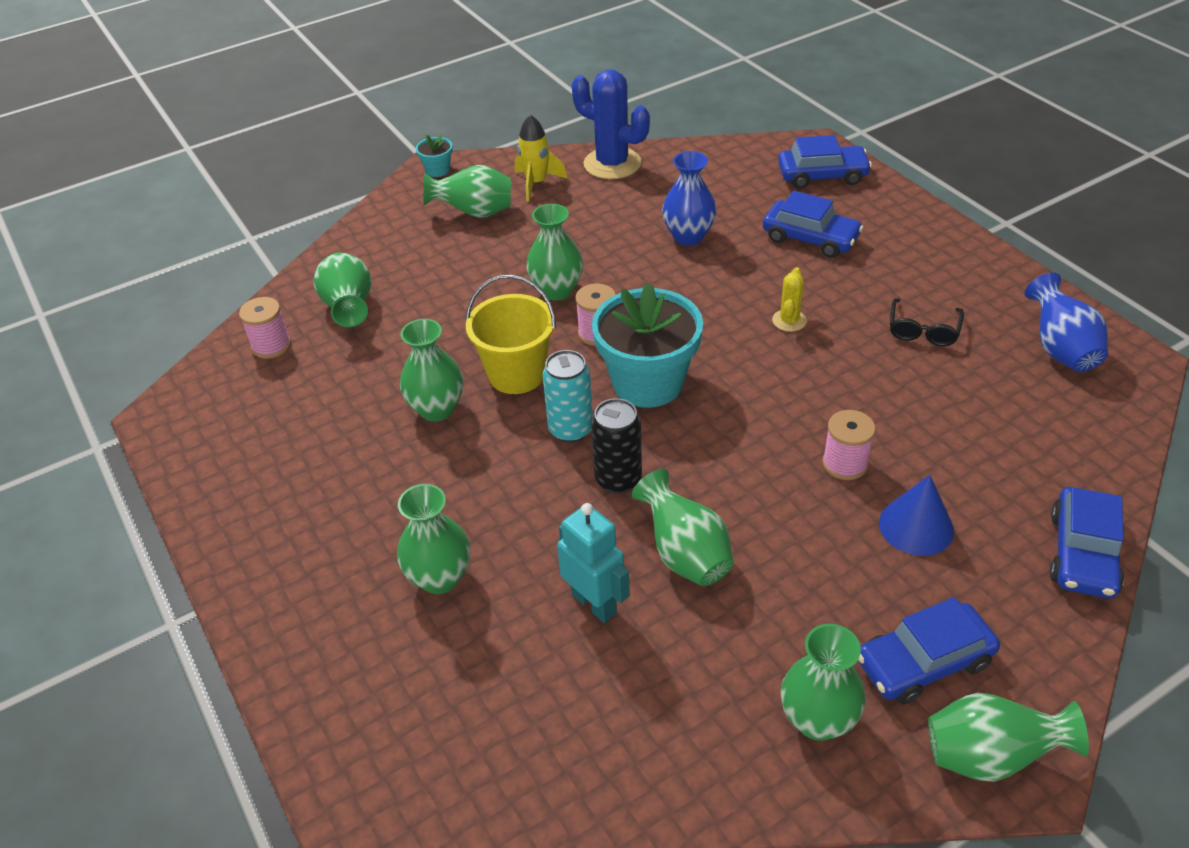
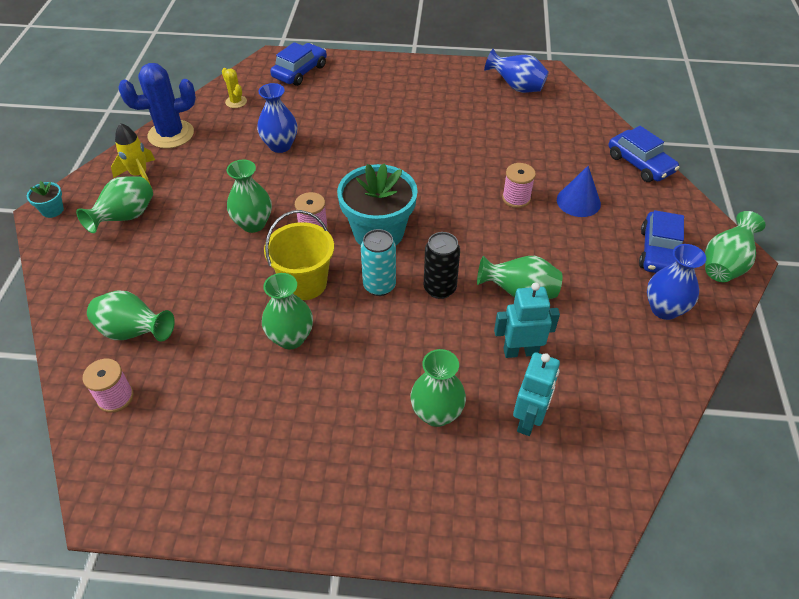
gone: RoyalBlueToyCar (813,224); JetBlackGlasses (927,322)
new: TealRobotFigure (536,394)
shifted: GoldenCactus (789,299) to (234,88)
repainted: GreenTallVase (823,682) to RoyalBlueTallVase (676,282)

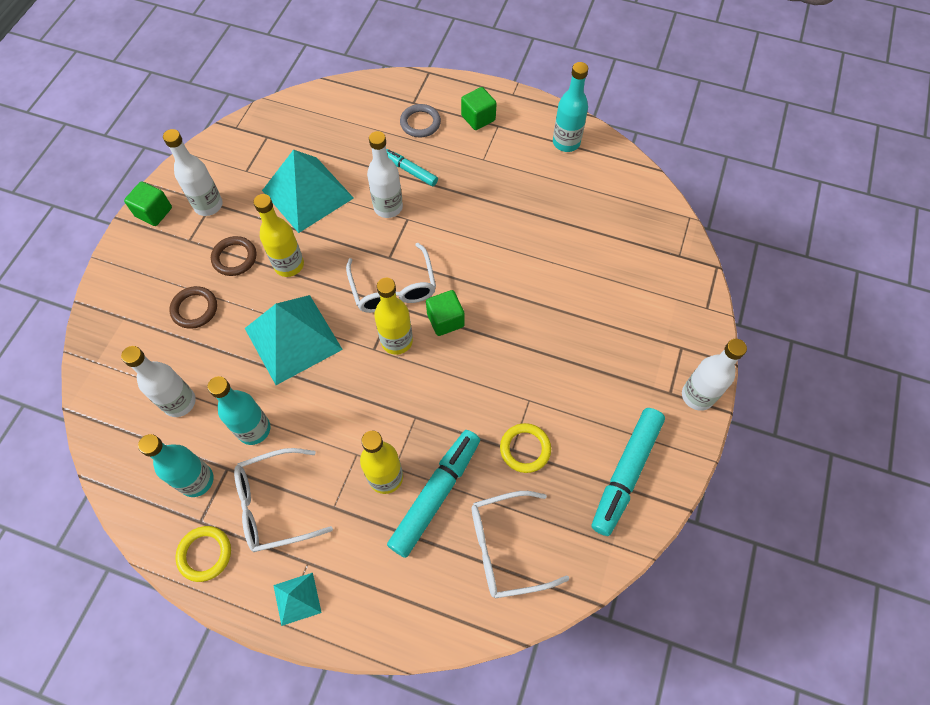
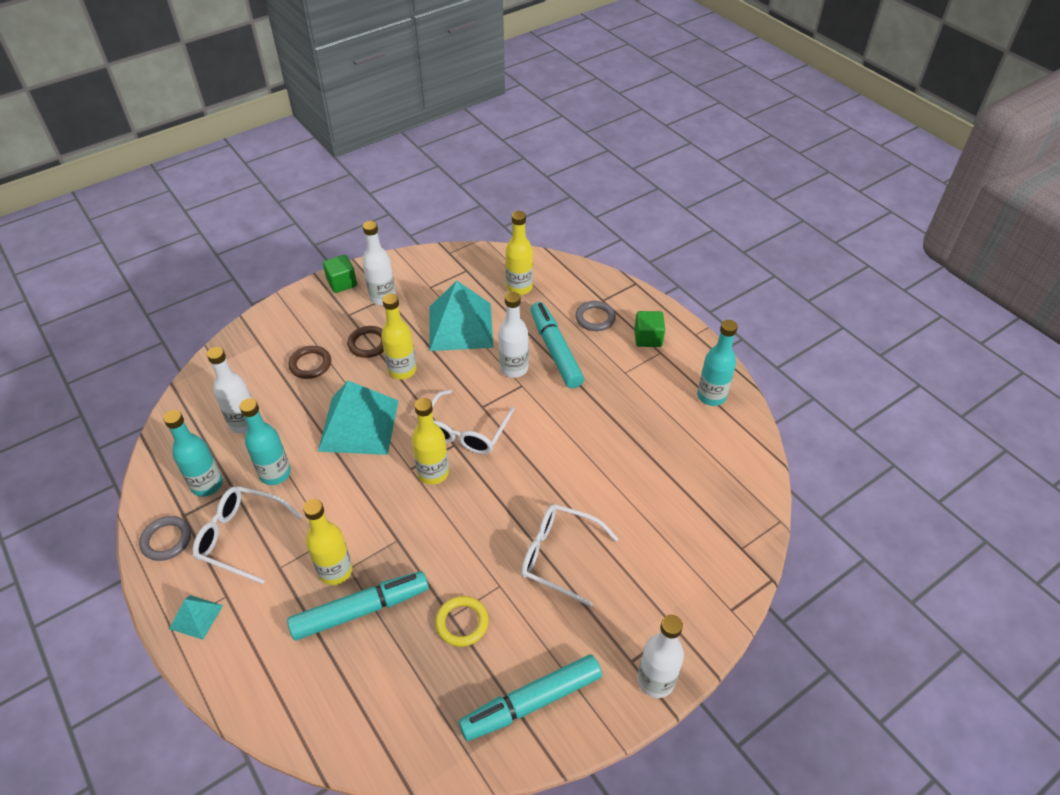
gone: GreenSolidCube (445,313)
new: GoldenBottle (519,253)
shifted: PureWhiteGlasses (520,545) to (569,555)
repainted: GoldenHoop (203,554) to AshGreyHoop (165,538)
scaled: TealMarker (412,168) = (557,345) x1.78

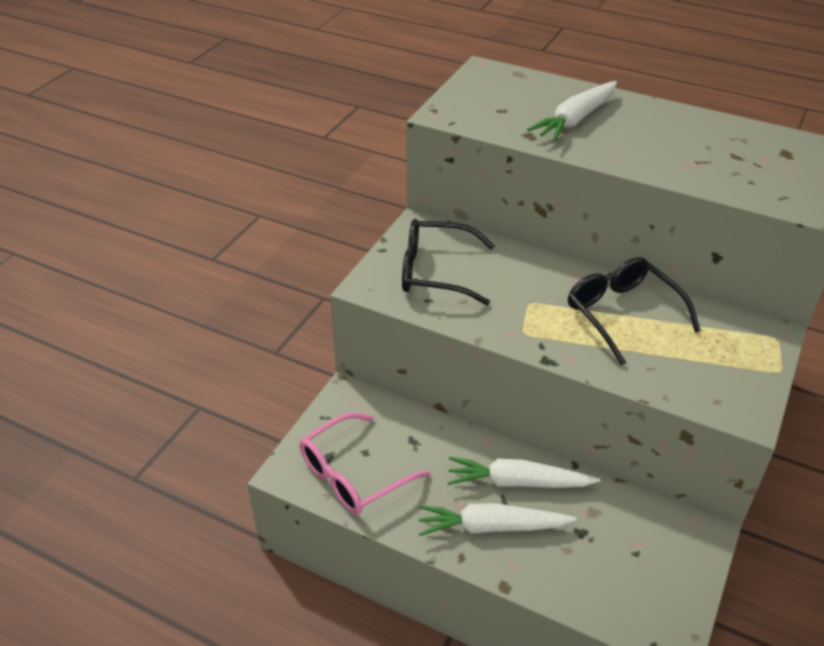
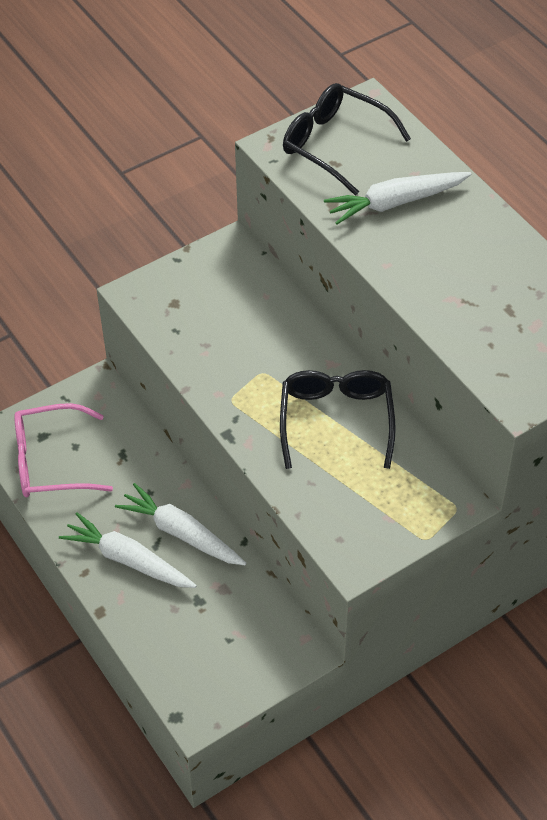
shifted: JetBlackGlasses (448,262) to (347,139)

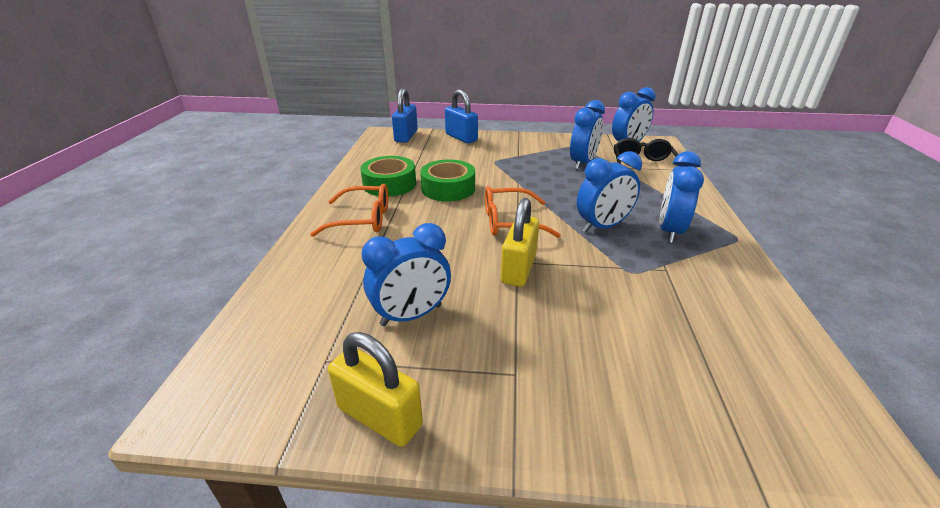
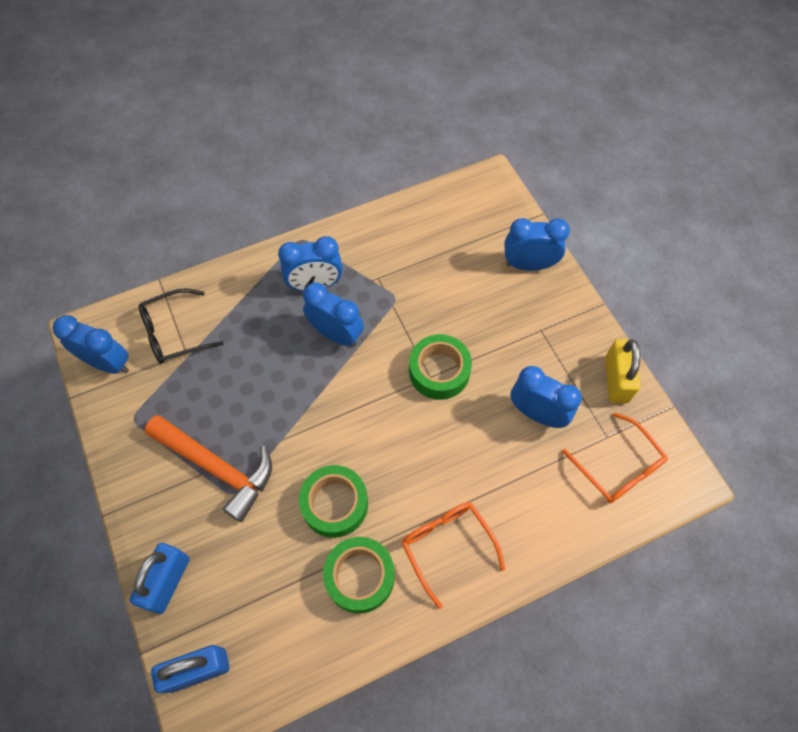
new: OrangeCarpenter'sHammer (208,468)
shifted: RoyalBlueClock (587,135) to (537,244); OrangeGlasses (523,212) to (615,457)
swapped: GoldenSmallLock (520,242) to GreenStickyTape (440,367)

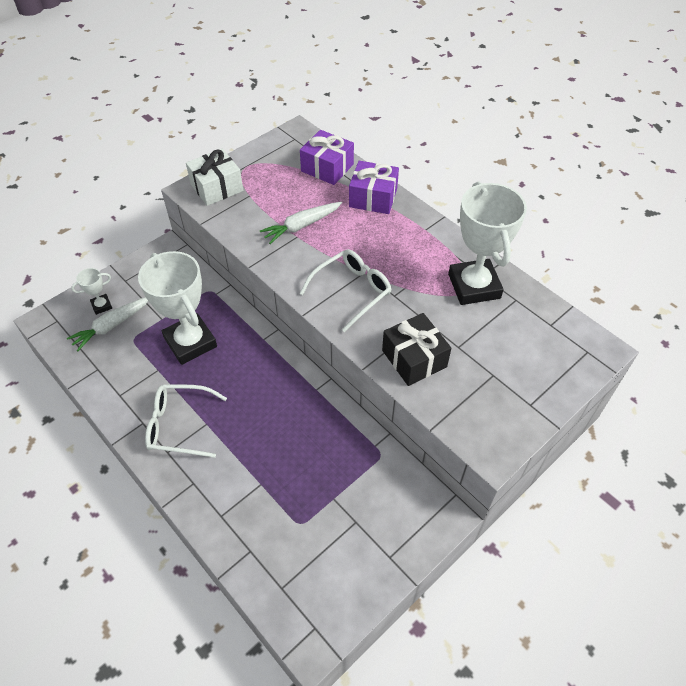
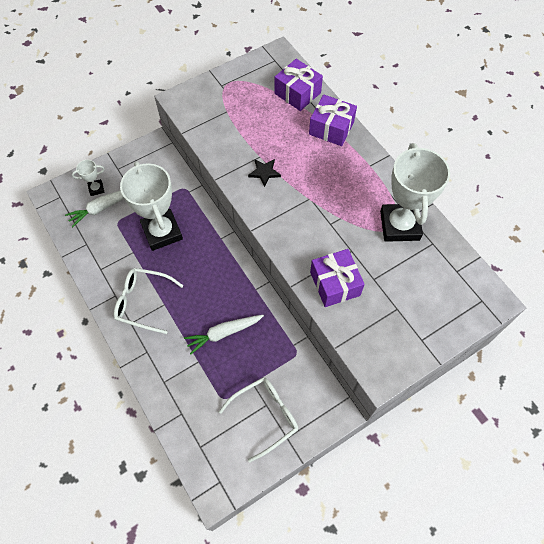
gone: PureWhiteWrappedGift (214,177)
new: JetBlackFivePointedStar (264,173)
shifted: PureWhiteRootVegetable (301,223) to (224,334); PureWhiteGlasses (345,290) to (258,419)
repainted: JetBlackWrappedGift (416,349) to RoyalPurpleWrappedGift (337,278)

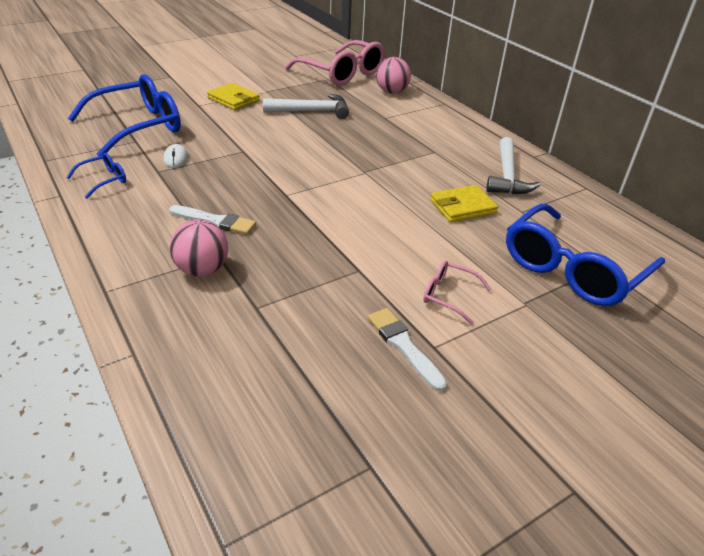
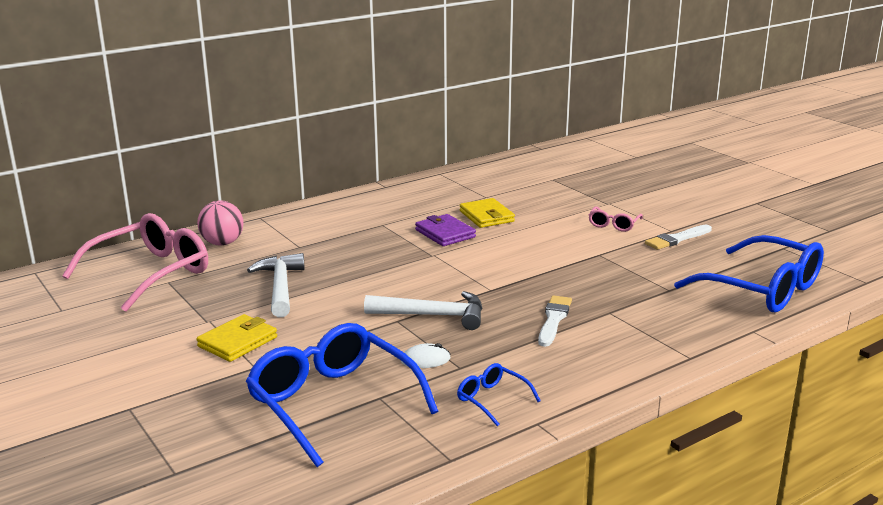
gone: RosePinkBall (199,247)
new: RoyalPurpleWallet (445,230)
shifted: PureWhiteCarpenter'sHammer (513,165) to (423,310); RoyalBlueGlasses (585,255) to (749,273)

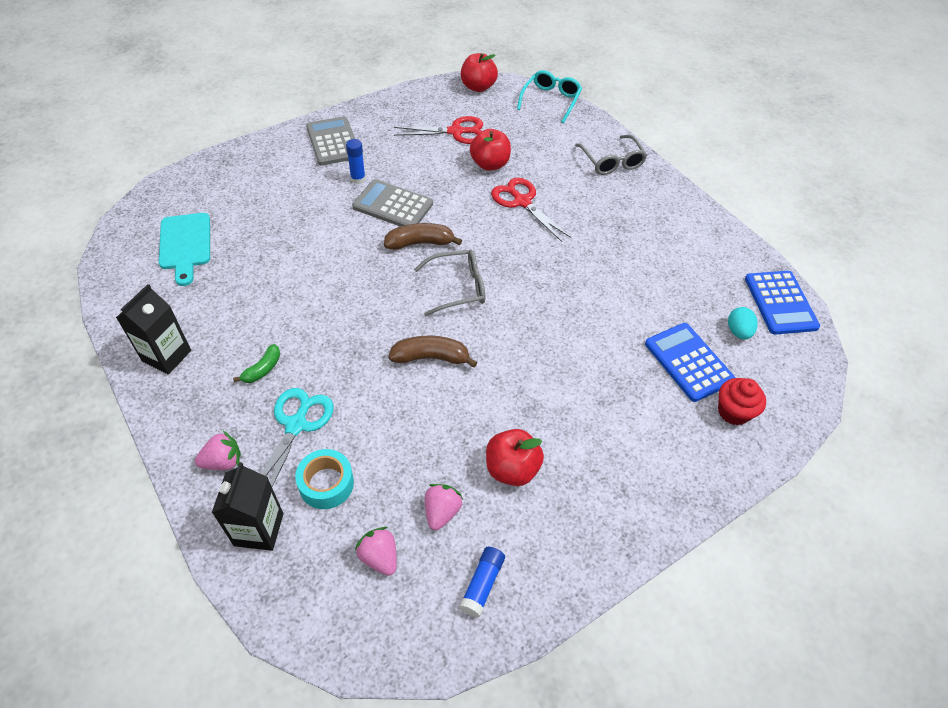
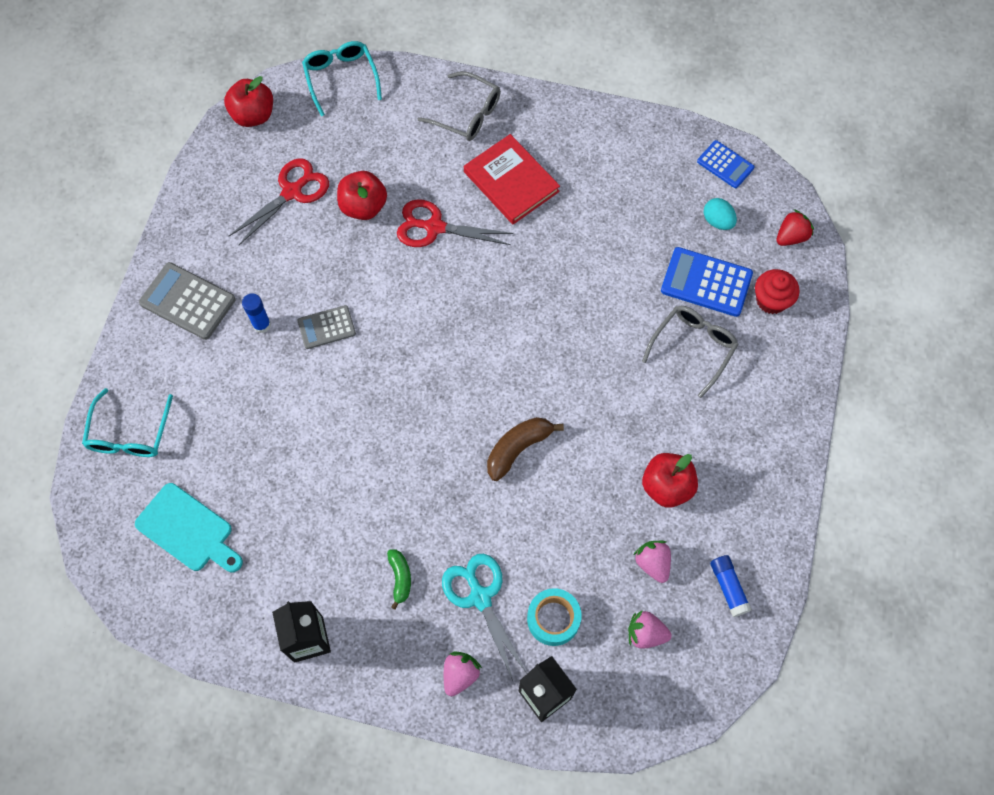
gone: RussetBananaFruit (423,236)
new: RedHardcover (512,179); RedBerry (795,227); TealGlasses (127,422)
shifted: AshGreyGlasses (449,283) to (690,352)
scaled: AshGreyAddingMachine (392,203) = (327,327) x0.63; RoyalBlueAddingMachine (782,303) = (726,164) x0.63

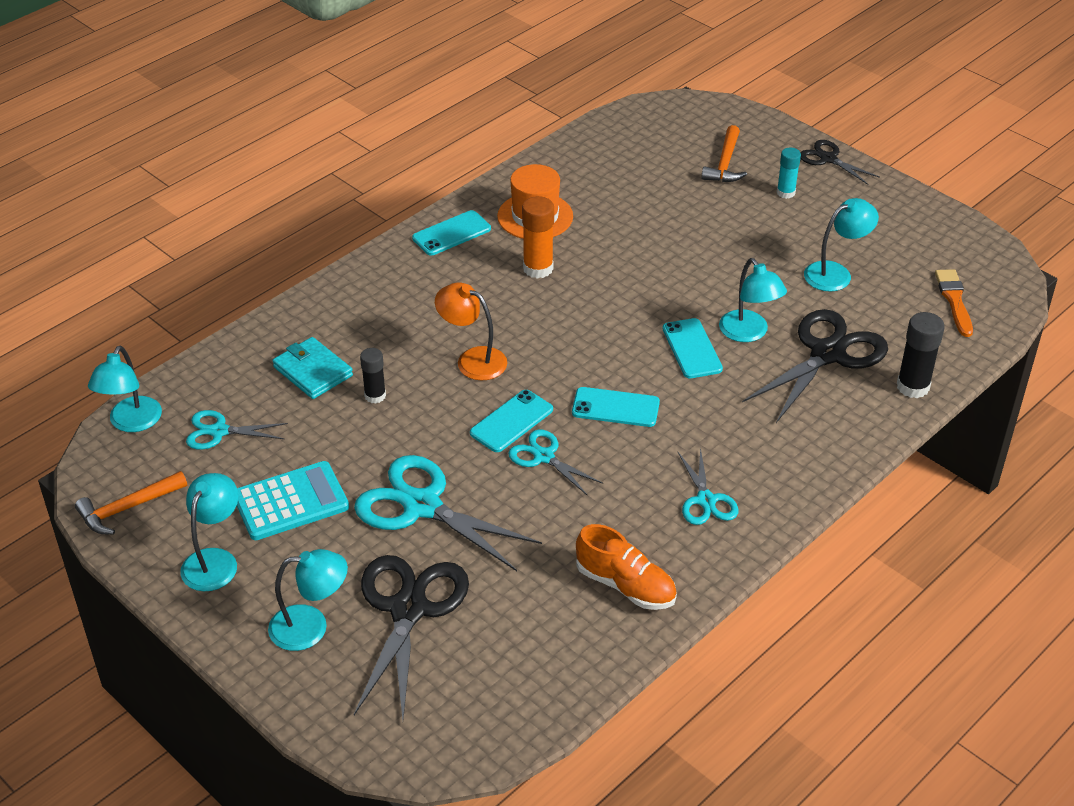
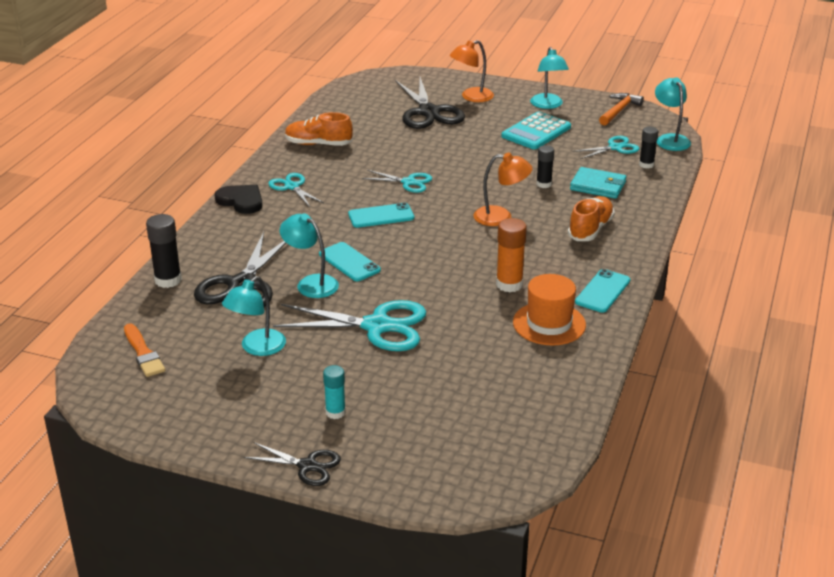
gone: OrangeCarpenter'sHammer (724,153); TealPhone (511,421)
new: JetBlackGlueStick (648,148); JetBlackLoveHeart (238,199); OrangeLaceUpShoe (591,218)
shifted: TealScissors (448,513) to (349,325)
repainted: TealLamp (308,600) to OrangeLamp (472,71)

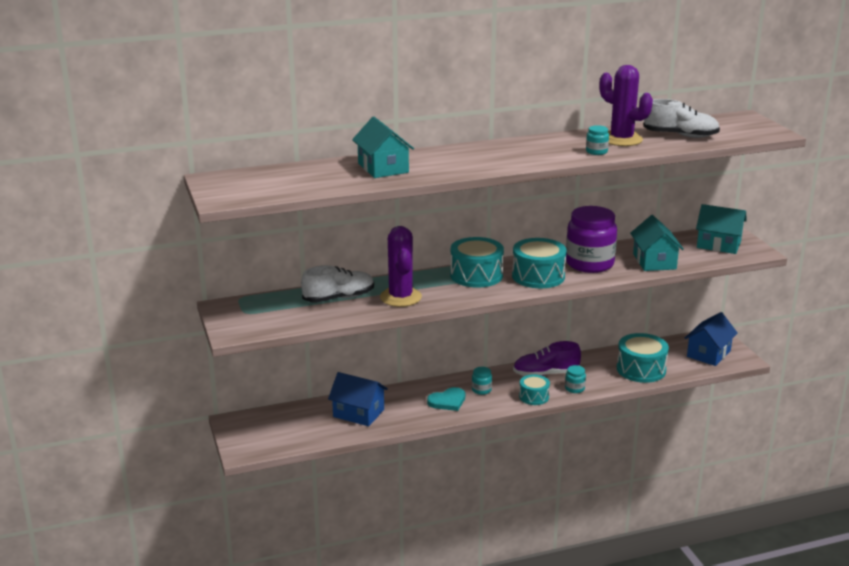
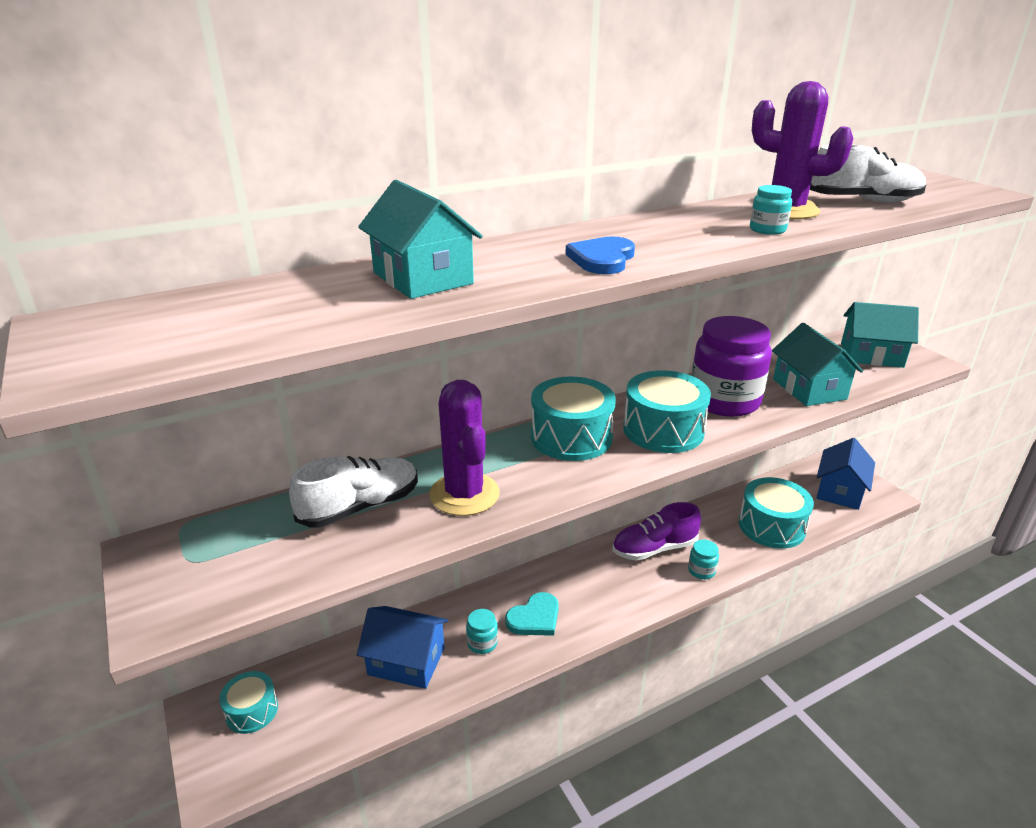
new: RoyalBlueLoveHeart (600,255)
shifted: TealJar (482,381) to (482,631); TealSnareDrum (534,389) to (248,702)

